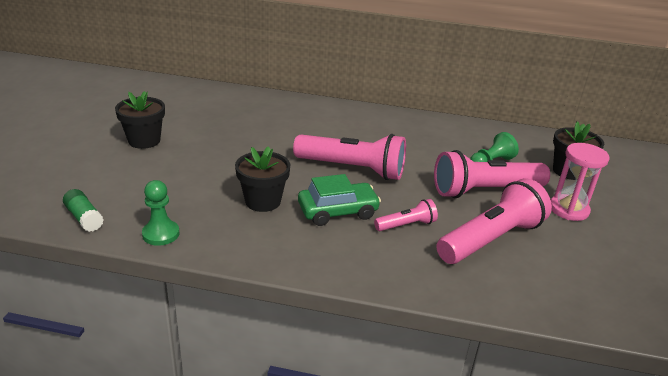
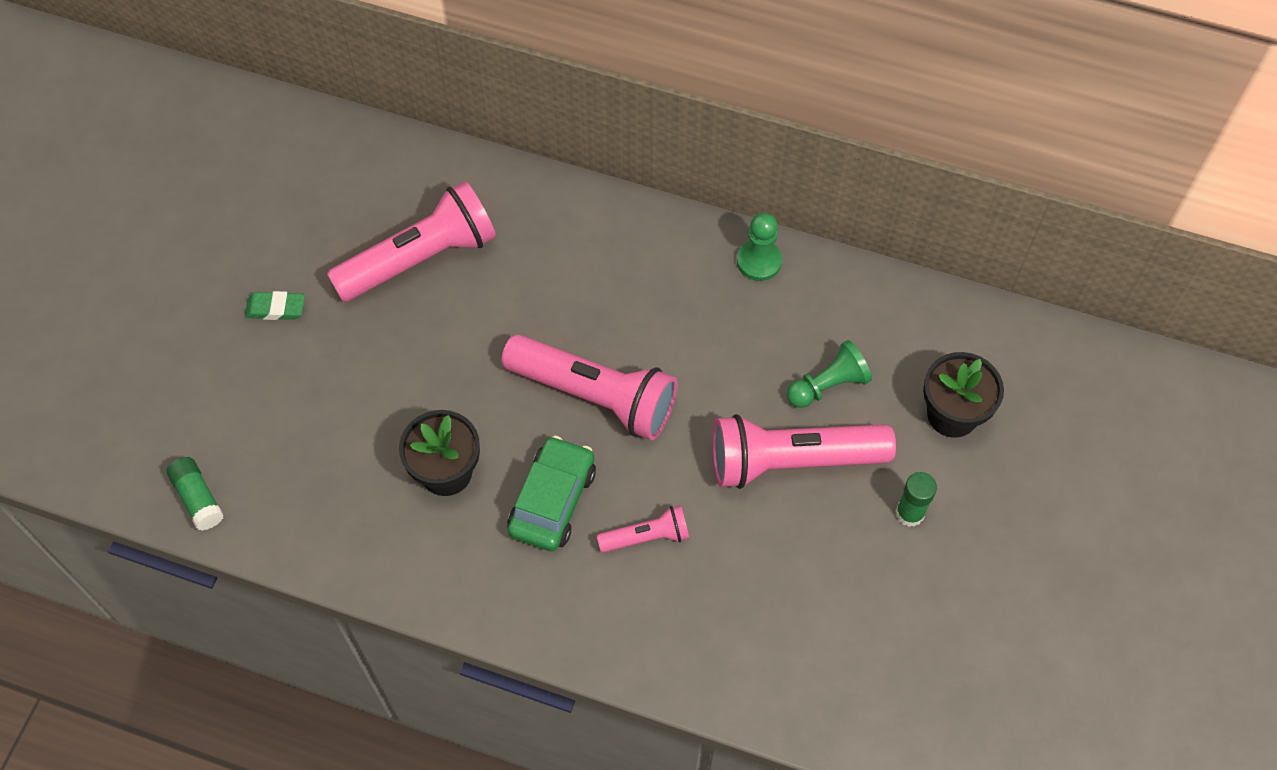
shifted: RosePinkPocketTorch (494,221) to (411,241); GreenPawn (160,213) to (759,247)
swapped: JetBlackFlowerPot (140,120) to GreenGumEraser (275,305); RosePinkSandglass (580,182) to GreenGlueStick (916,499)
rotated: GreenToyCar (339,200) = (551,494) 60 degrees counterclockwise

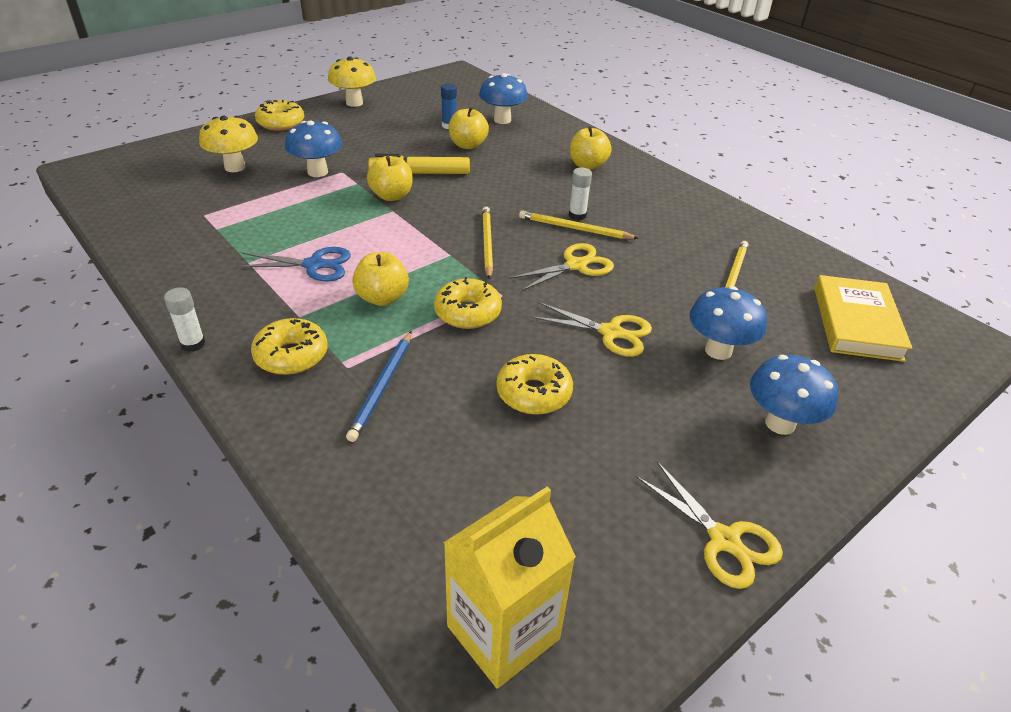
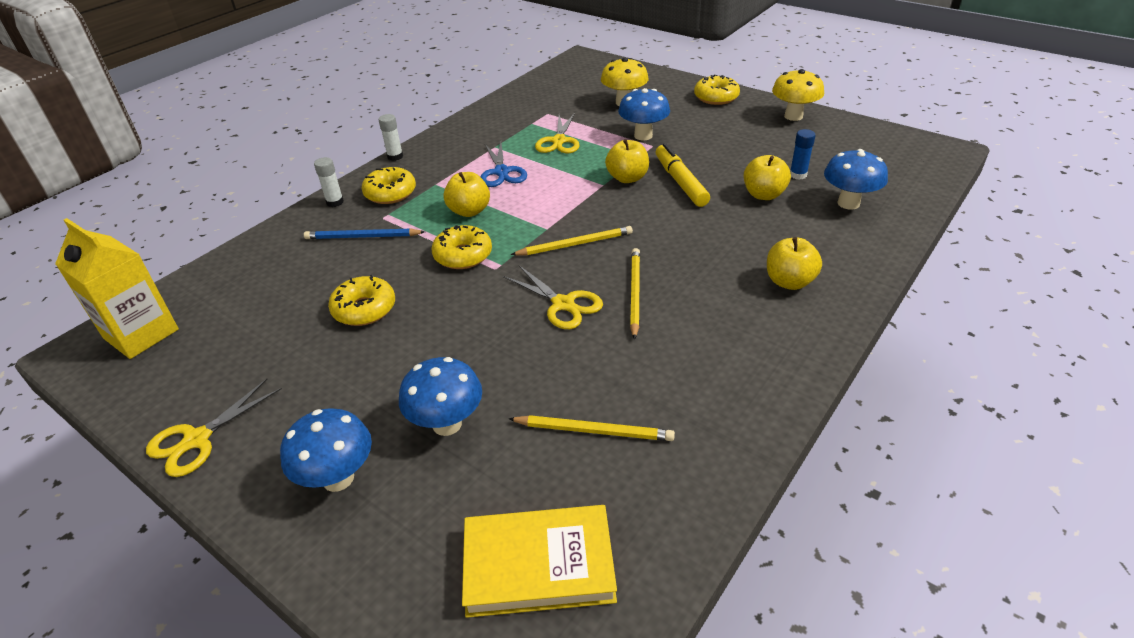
shifted: PureWhiteGlueStick (580,194) to (329,182); GoldenScissors (591,329) to (557,133)

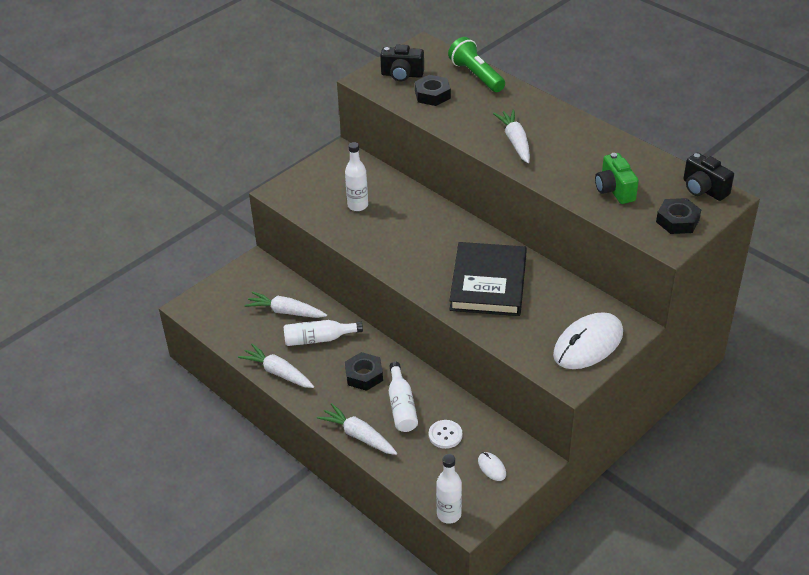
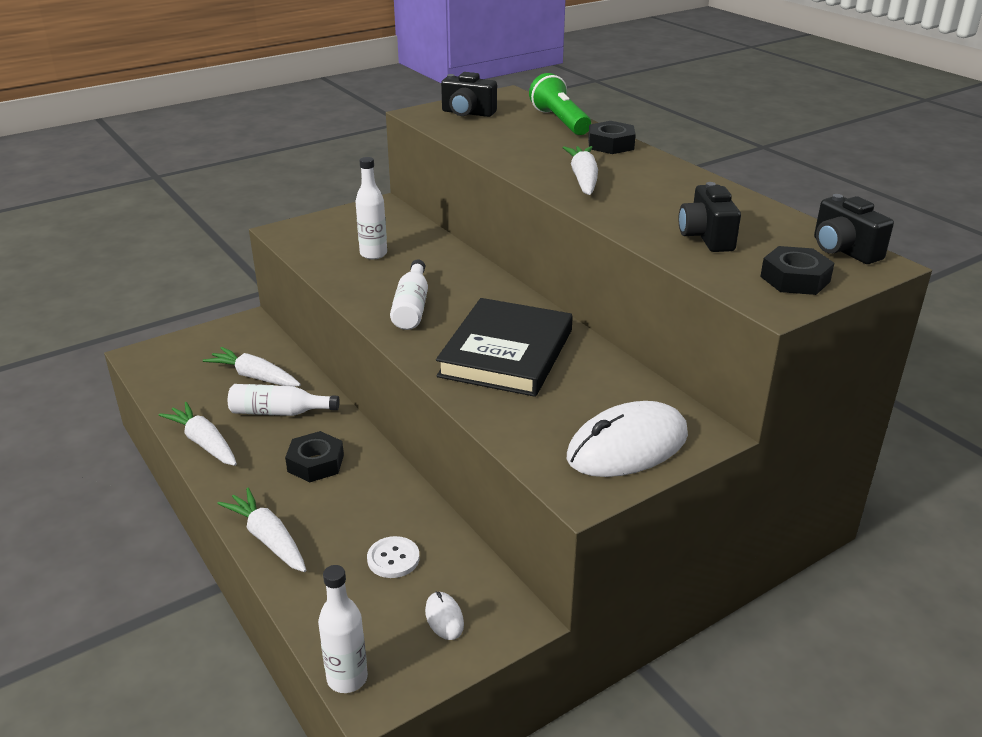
shifted: JetBlackNut (433,90) to (612,137); PureWhiteBottle (403,397) to (409,295)
repainted: GreenCamera (617,178) to JetBlackCamera (710,217)

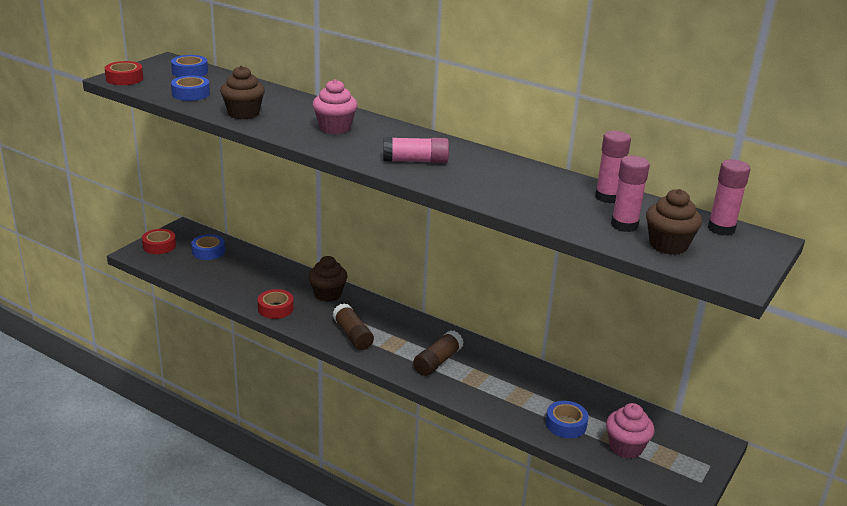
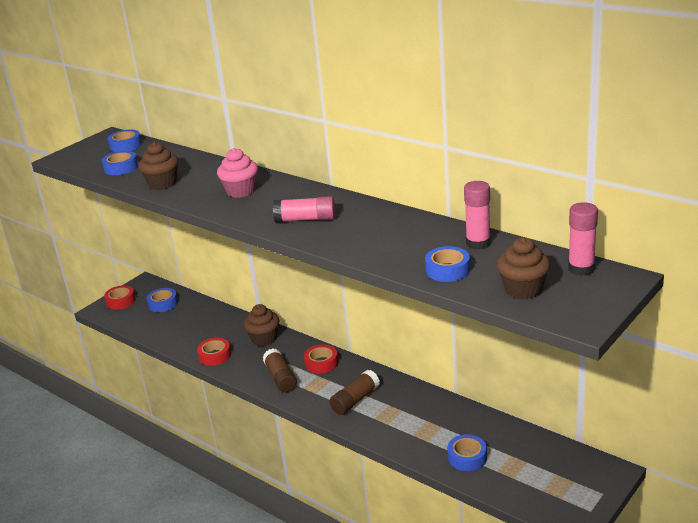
gone: RosePinkGlueStick (630,194); RosePinkCupcake (630,431)
new: RoyalBlueStickyTape (447,264)
shifted: RedStickyTape (124,73) to (321,359)

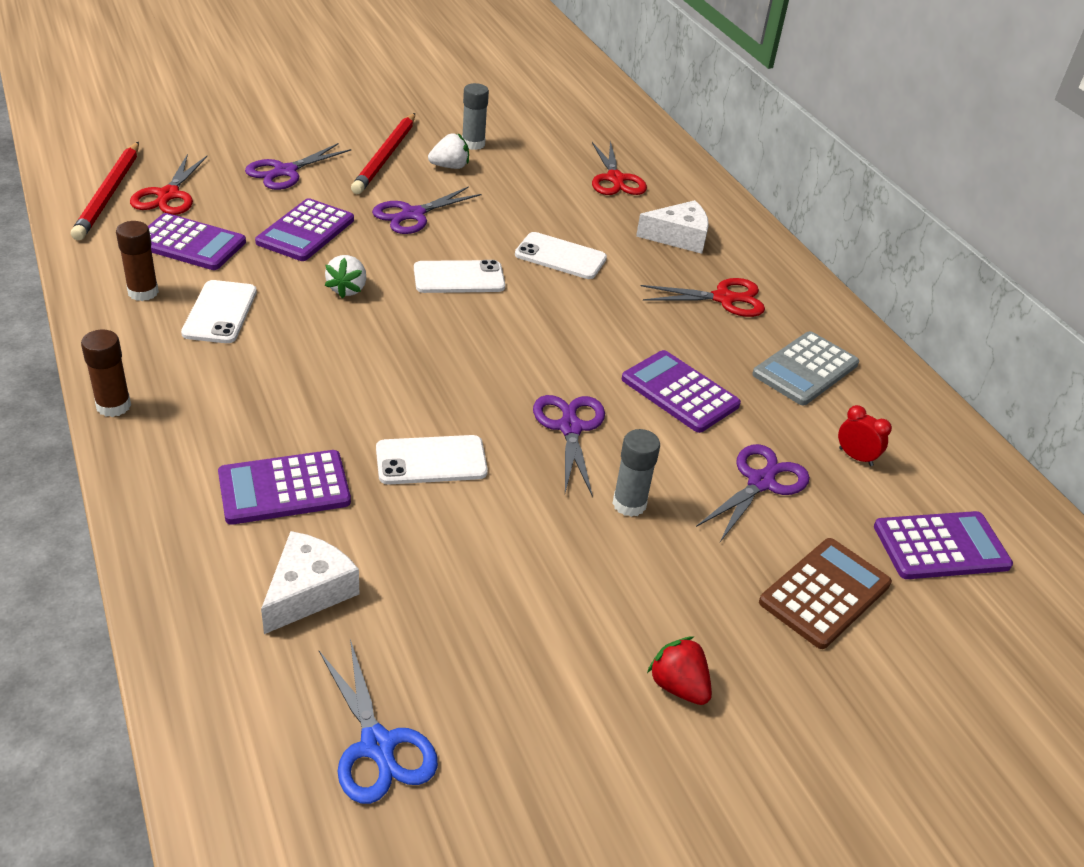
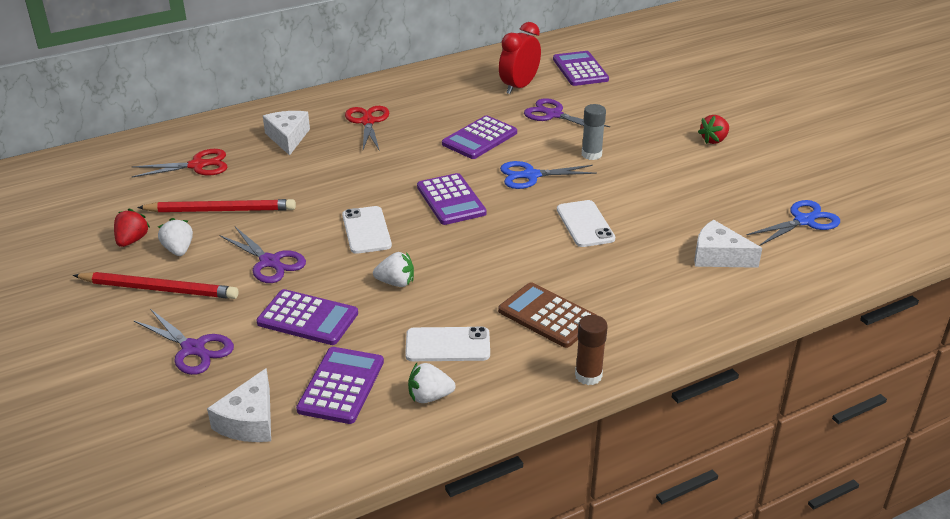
gone: PureWhitePhone (561,255); AshGreyAddingMachine (805,368)
shifted: RedPencil (105,191) to (216,206); RoyalPurpleAddingMachine (284,487) to (452,199); RussetAddingMachine (825,593) to (548,315)
swapped: AshGreyGlueStick (475,116) to RedBerry (132,228); RedScissors (168,184) to PureWhiteCheeseWedge (239,405); RussetGlueStick (137,261) to PureWhiteBerry (432,383)
repainted: RoyalPurpleScissors (569,446) to RoyalBlueScissors (548,175)
scaled: RedClock (865,435) = (520,58) x1.91

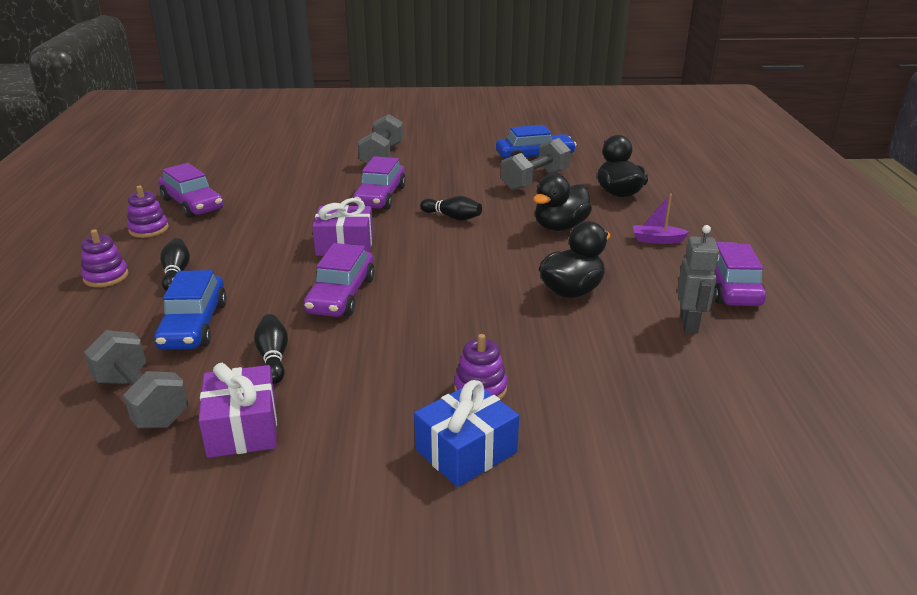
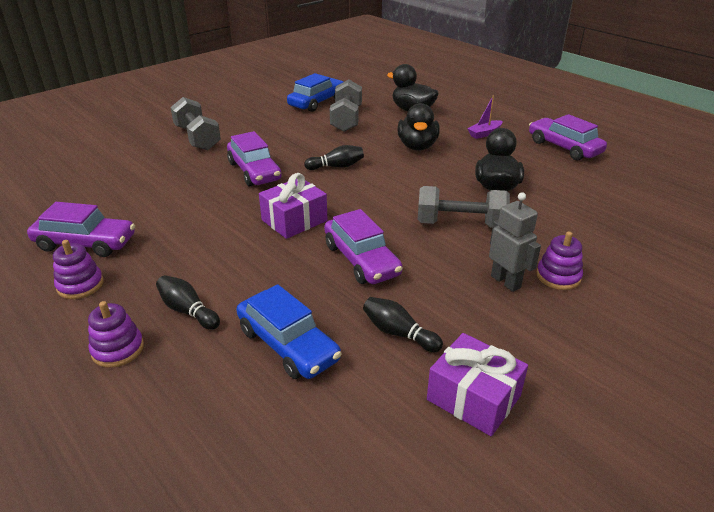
gone: RoyalBlueWrappedGift (466,433)
shifted: AshGreyRobotFigure (698,279) to (515,242); AshGreyFreeWeight (136,379) to (464,207)

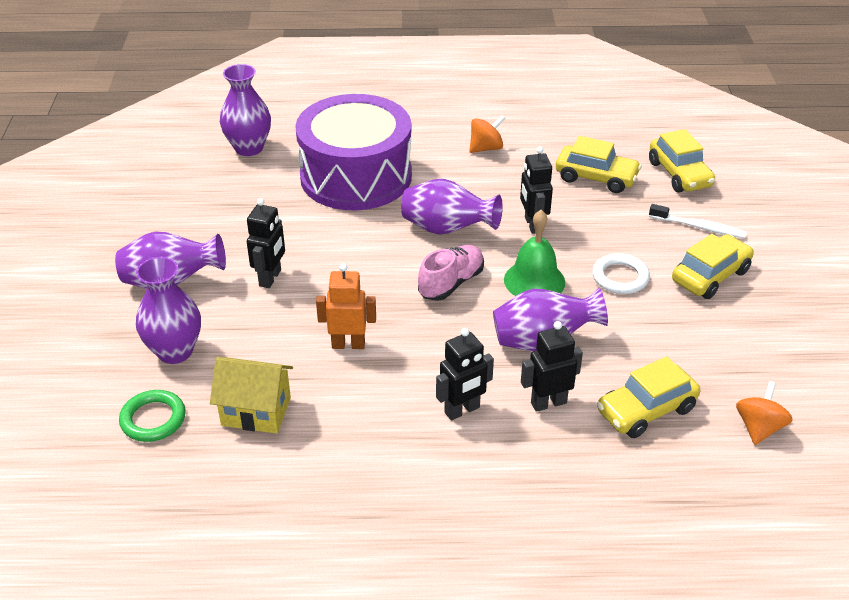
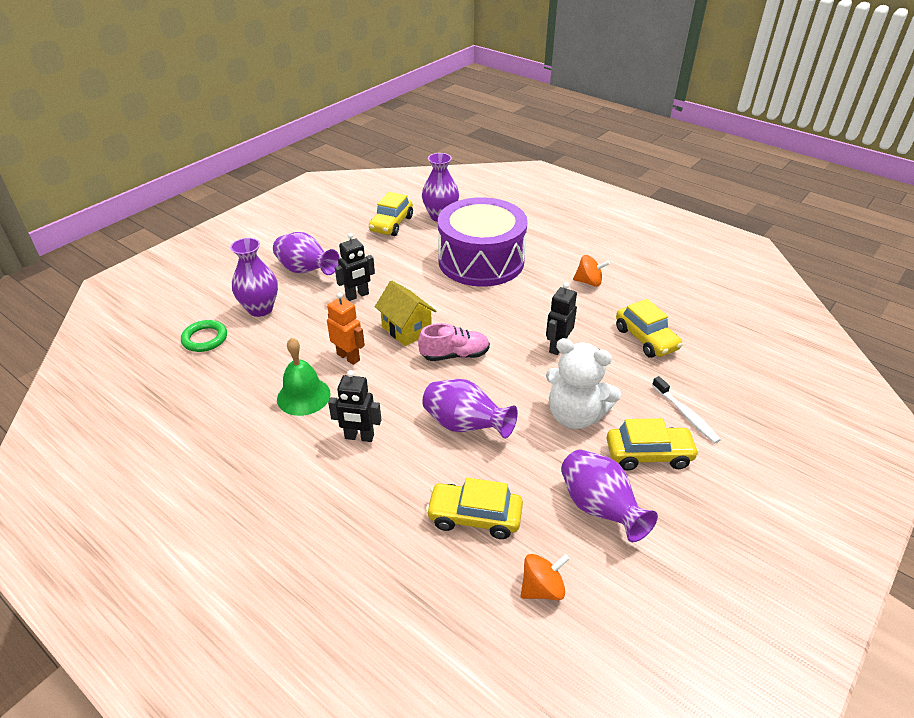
gone: JetBlackRobotFigure (552,366)
shifted: GoldenToyCar (682,160) to (391,214); RoyalPurpleTallVase (452,207) to (609,496); GreenHandBell (534,253) to (304,377); GoldenToyHouse (251,395) to (406,313)
swapped: PureWhiteHoop (621,273) to PureWhiteTeddy (583,383)

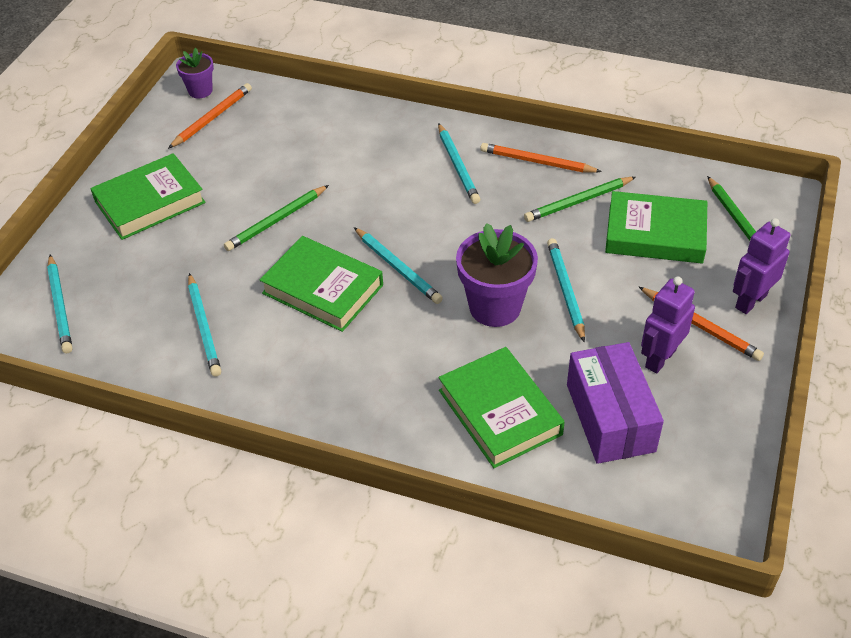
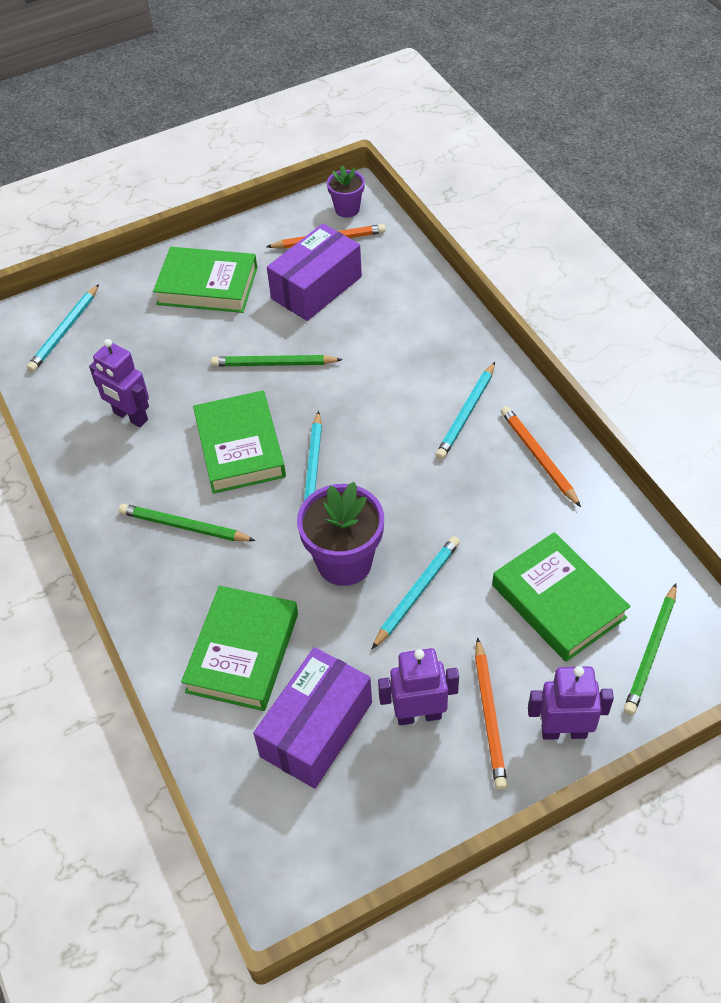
new: RoyalPurpleBox (314,272)
shifted: GreenPencil (580,199) to (187,522)
swapped: TealPencil (204,325) to RoyalPurpleRobotFigure (119,383)

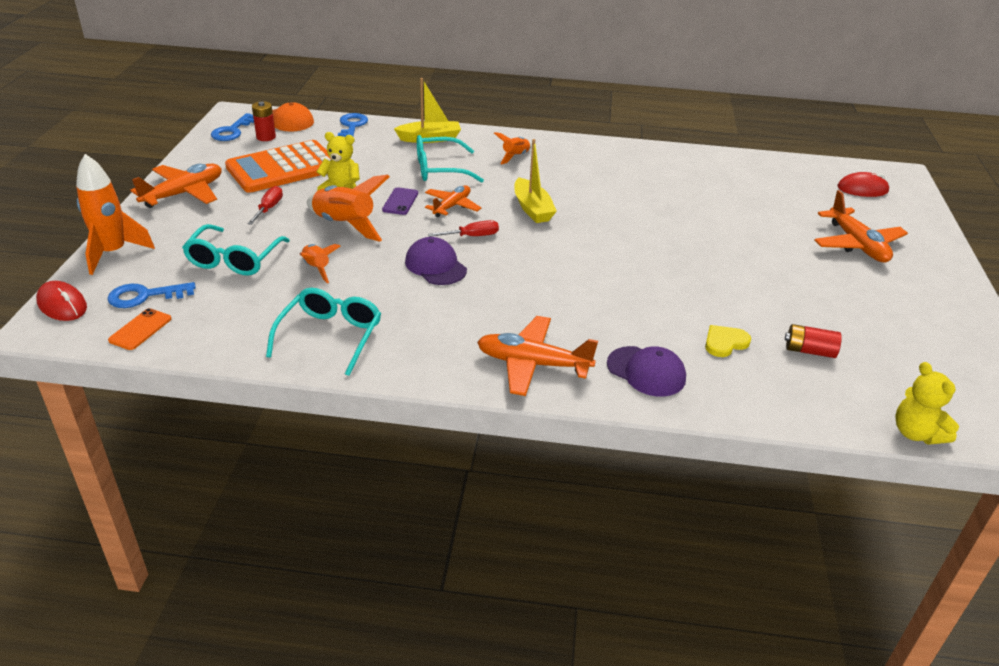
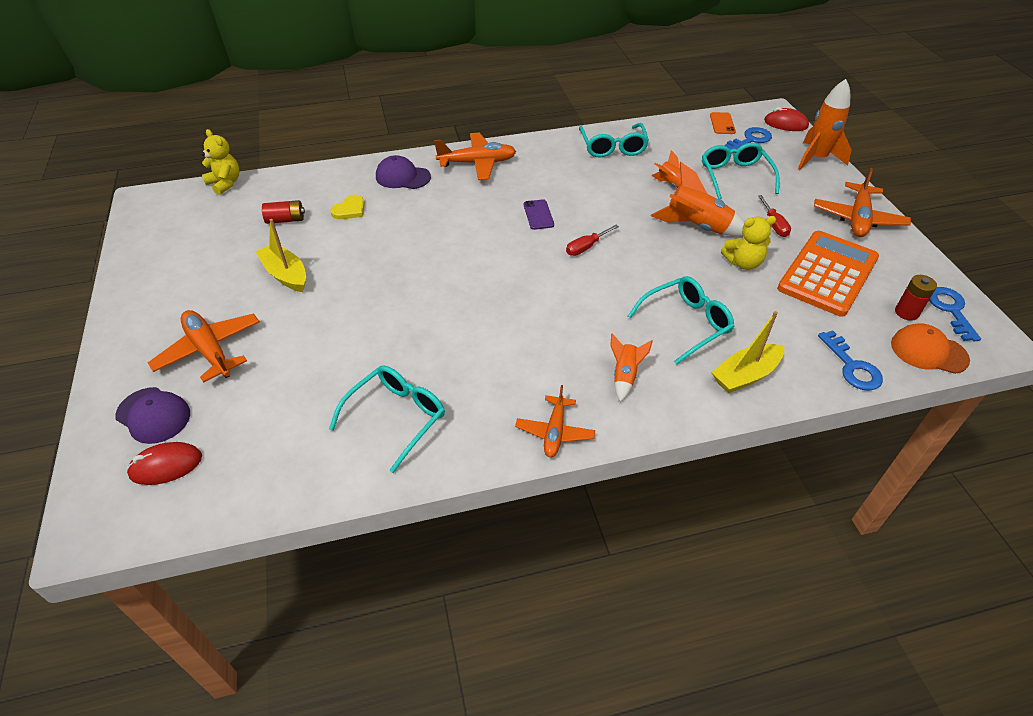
new: TealGlasses (387,419)
shifted: GoldenBoat (535,181) to (280,255); OrangePlane (453,201) to (555,421); RoyalPurplePhone (400,201) to (539,214); RoyalPurplePeakedCap (436,261) to (153,415)

